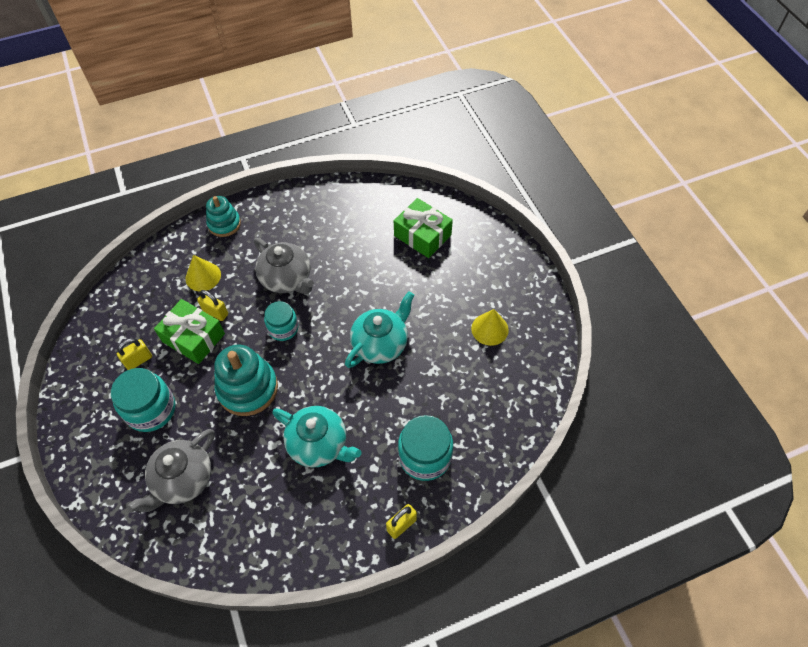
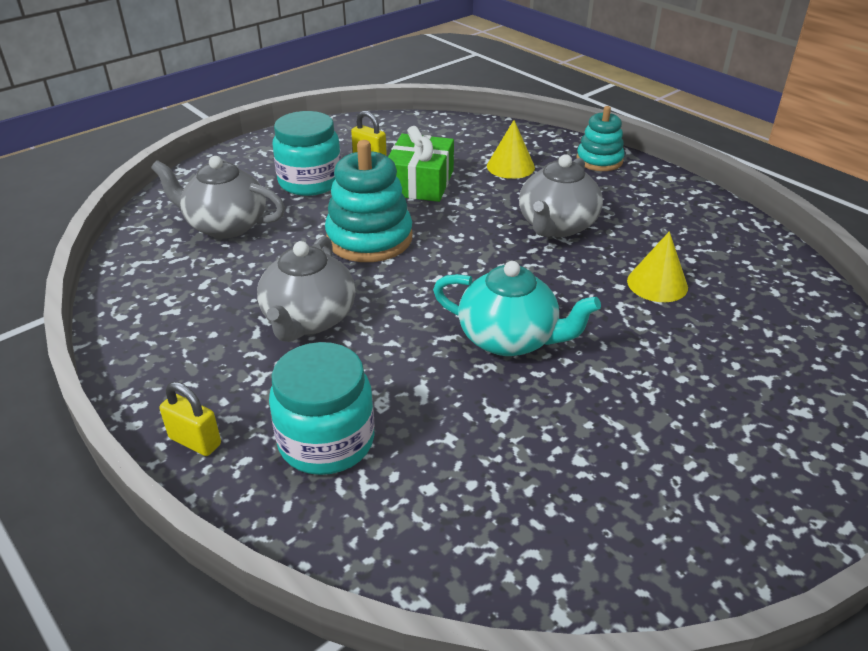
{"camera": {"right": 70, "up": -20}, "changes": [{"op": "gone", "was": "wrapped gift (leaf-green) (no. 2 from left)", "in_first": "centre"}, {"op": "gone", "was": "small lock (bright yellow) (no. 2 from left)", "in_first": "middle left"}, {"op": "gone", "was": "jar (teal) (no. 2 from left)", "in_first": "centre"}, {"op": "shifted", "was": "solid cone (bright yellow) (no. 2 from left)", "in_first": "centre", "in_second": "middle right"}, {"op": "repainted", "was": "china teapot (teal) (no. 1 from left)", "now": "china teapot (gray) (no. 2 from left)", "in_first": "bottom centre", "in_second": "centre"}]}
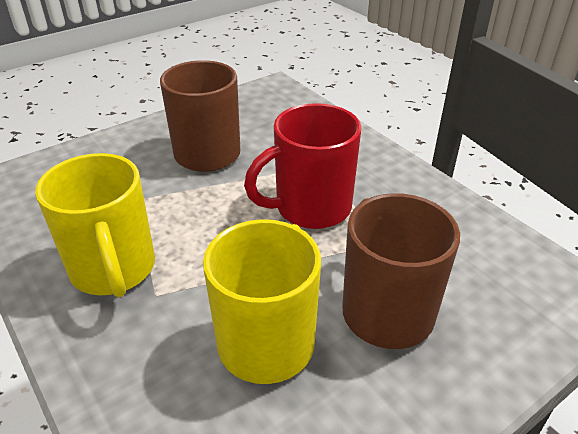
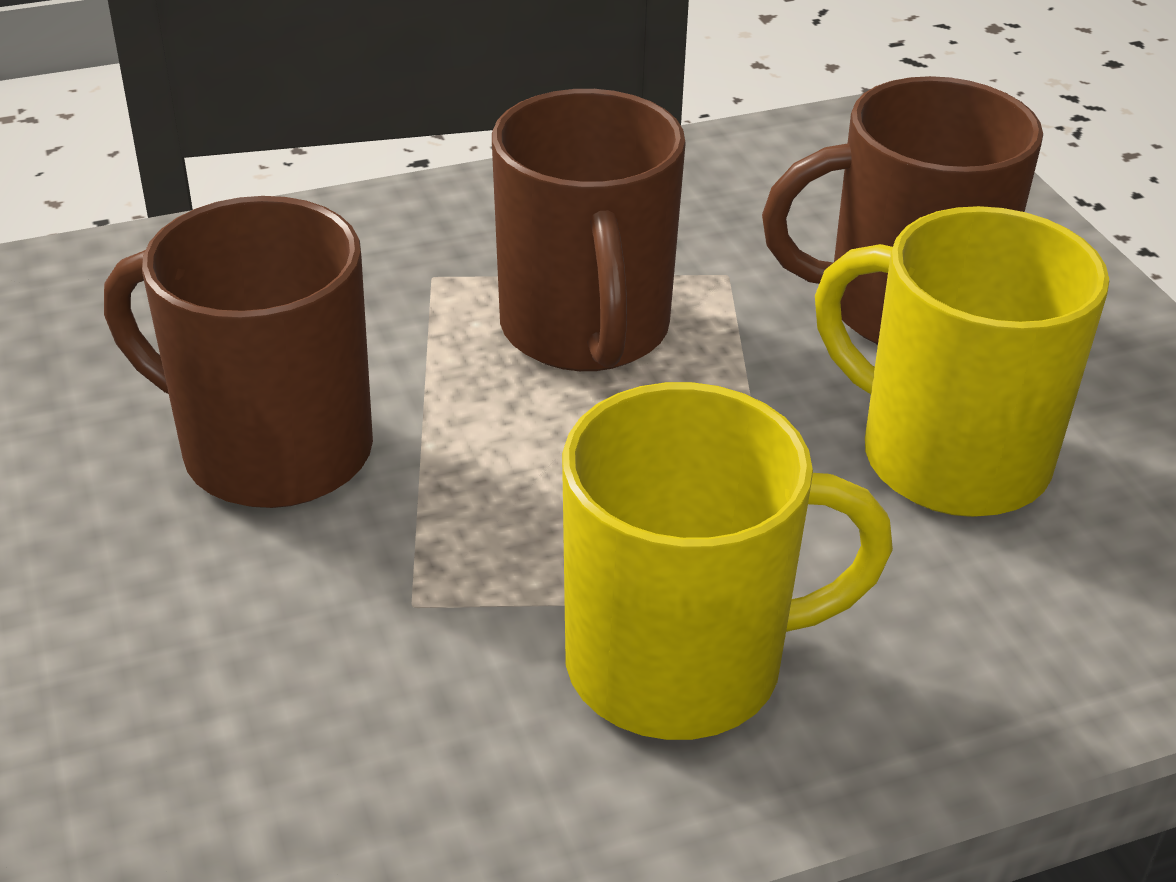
{"camera": {"right": -75, "up": 0}, "changes": [{"op": "repainted", "was": "tea mug (crimson)", "now": "tea mug (brown) (no. 2 from left)", "in_first": "centre", "in_second": "top centre"}]}
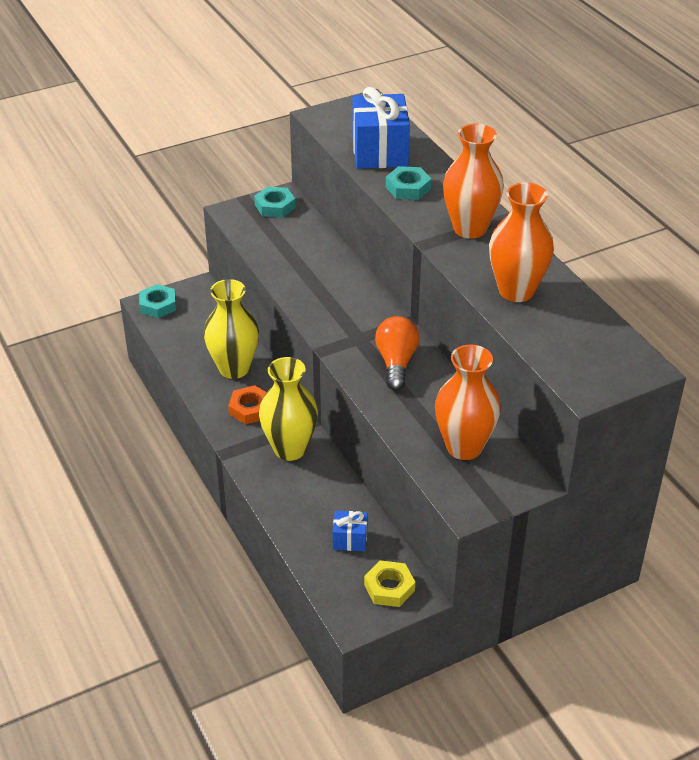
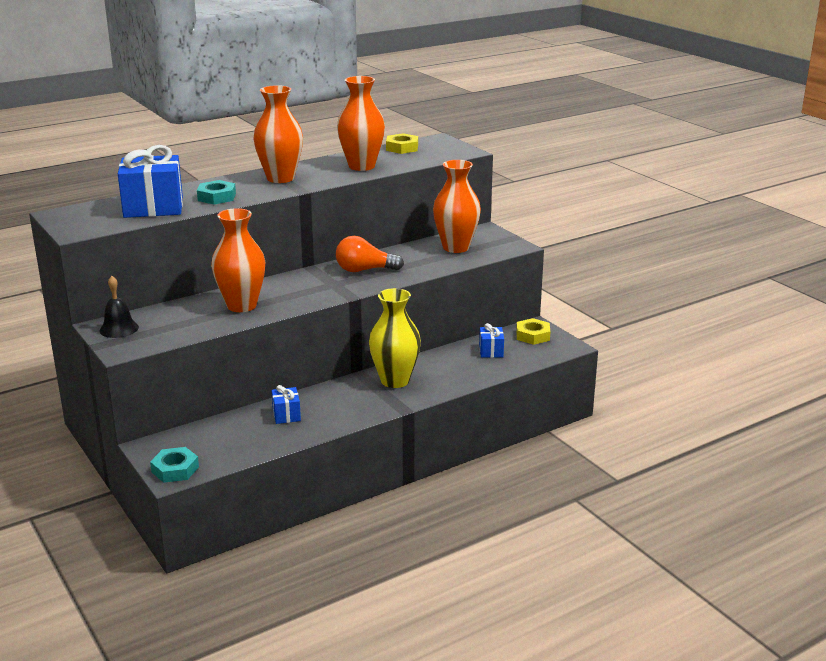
{"camera": {"right": -95, "up": -15}, "changes": [{"op": "swapped", "was": "hex nut (teal) (no. 2 from left)", "now": "school bell (ebony)", "in_first": "top centre", "in_second": "middle left"}, {"op": "swapped", "was": "vase (bright yellow) (no. 1 from left)", "now": "wrapped gift (royal blue) (no. 2 from left)", "in_first": "middle left", "in_second": "centre"}, {"op": "gone", "was": "hex nut (bright orange)", "in_first": "centre"}, {"op": "new", "now": "hex nut (bright yellow) (no. 1 from left)", "in_second": "top centre"}, {"op": "new", "now": "vase (bright orange) (no. 1 from left)", "in_second": "middle left"}]}
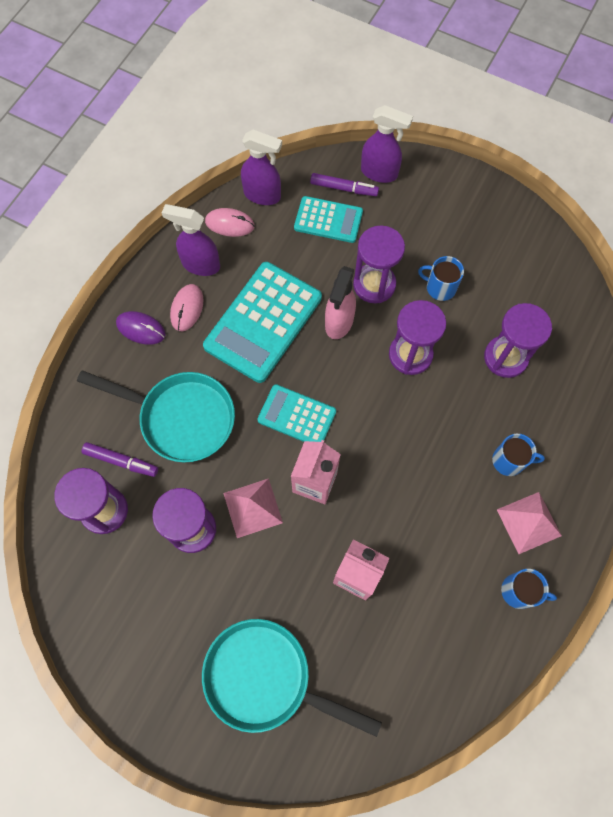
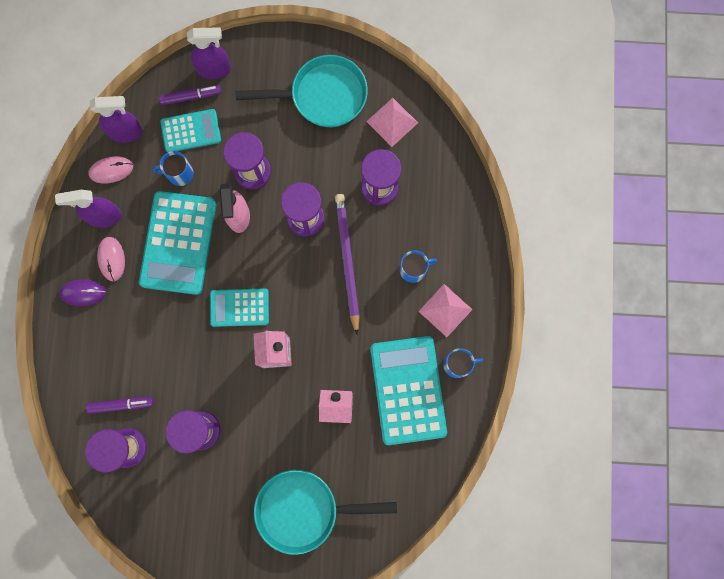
{"camera": {"right": -25, "up": 10}, "changes": [{"op": "shifted", "was": "tea mug (royal blue) (no. 1 from left)", "in_first": "middle right", "in_second": "top left"}, {"op": "shifted", "was": "frying pan (teal) (no. 1 from left)", "in_first": "middle left", "in_second": "top centre"}, {"op": "shifted", "was": "solid pyramid (rosy) (no. 1 from left)", "in_first": "centre", "in_second": "top centre"}, {"op": "new", "now": "lead pencil (violet)", "in_second": "centre"}, {"op": "new", "now": "adding machine (teal) (no. 4 from left)", "in_second": "bottom centre"}]}
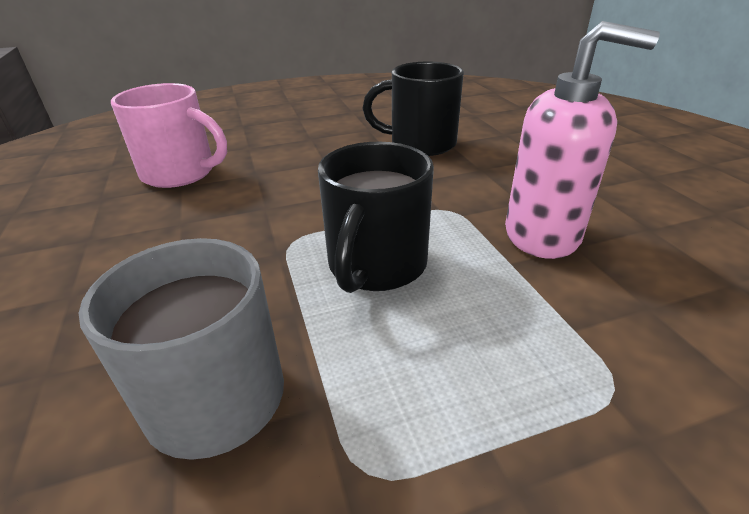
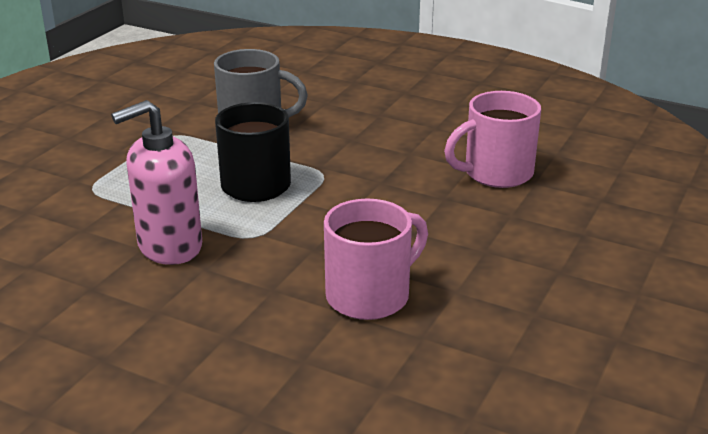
{"camera": {"right": 135, "up": -5}, "changes": [{"op": "repainted", "was": "tea mug (ebony) (no. 2 from left)", "now": "tea mug (rosy) (no. 1 from left)", "in_first": "top centre", "in_second": "centre"}]}
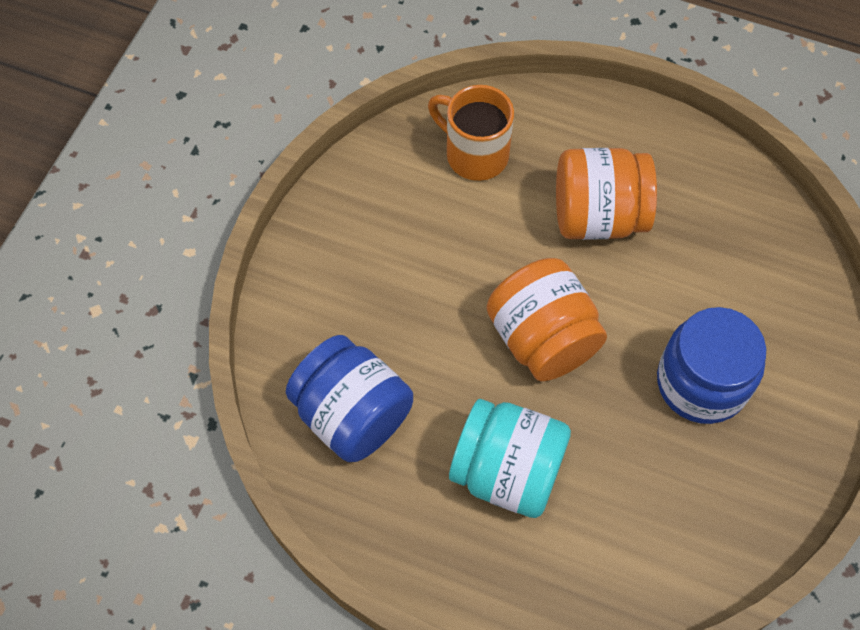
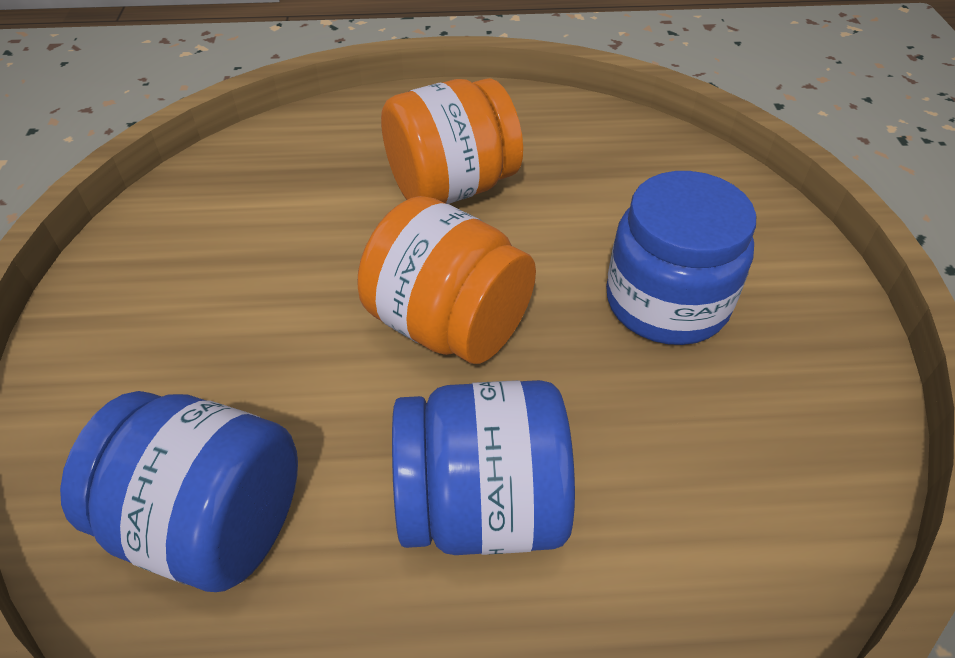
{"camera": {"right": -25, "up": -15}, "changes": [{"op": "gone", "was": "tea mug (bright orange)", "in_first": "top centre"}, {"op": "repainted", "was": "jar (teal)", "now": "jar (royal blue) (no. 2 from left)", "in_first": "bottom centre", "in_second": "bottom centre"}]}
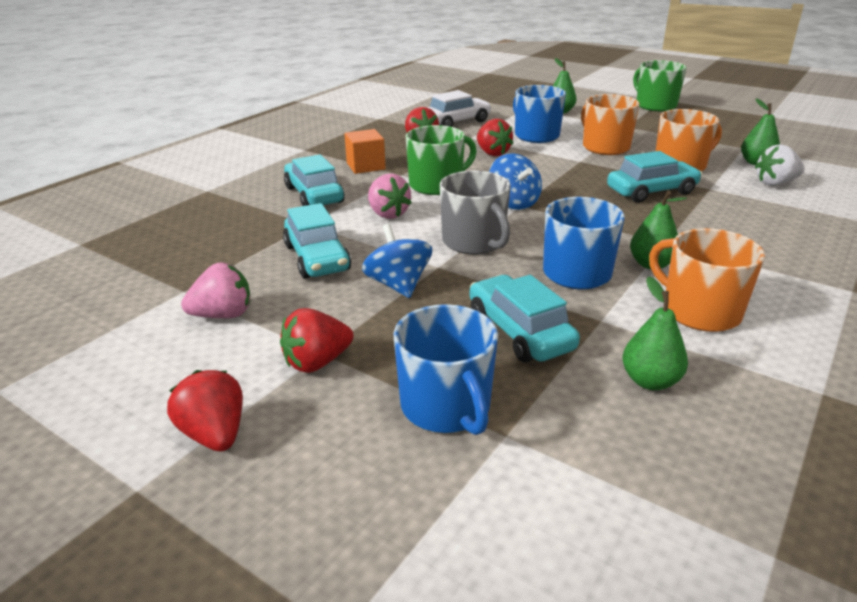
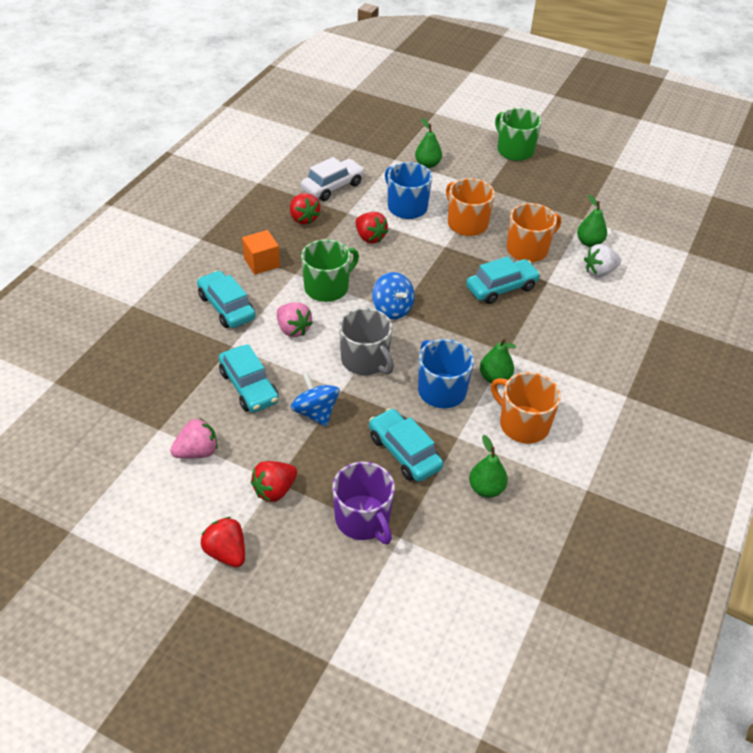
{"camera": {"right": -10, "up": 15}, "changes": [{"op": "repainted", "was": "tea mug (royal blue) (no. 1 from left)", "now": "tea mug (violet)", "in_first": "centre", "in_second": "bottom centre"}]}
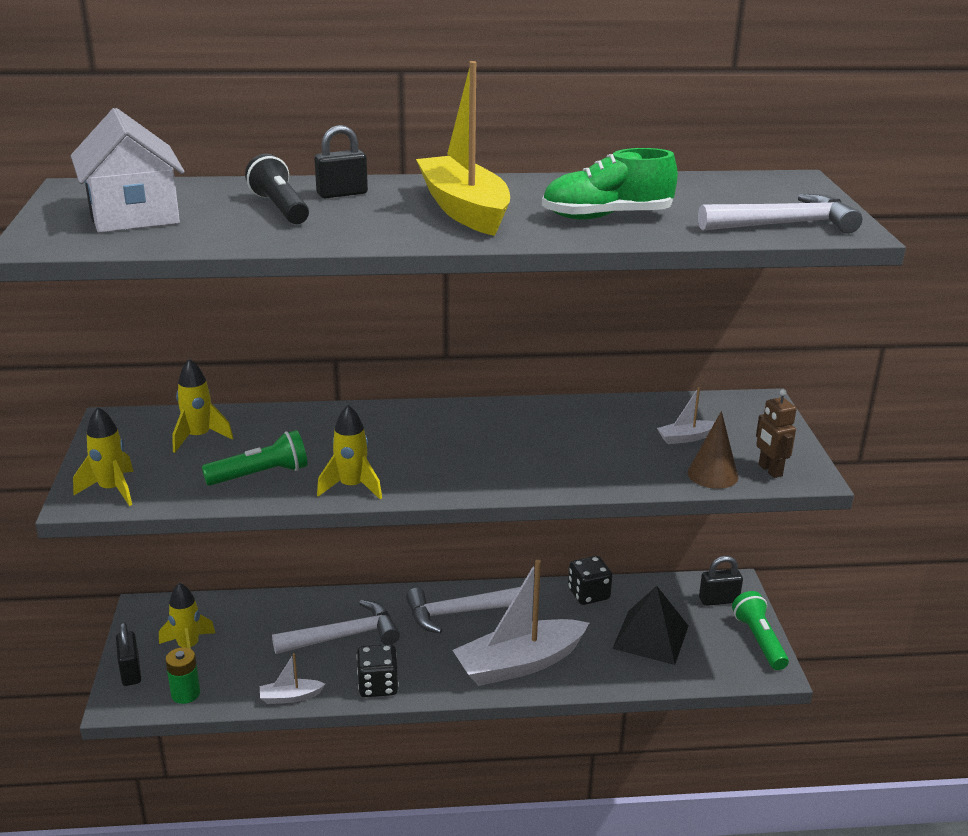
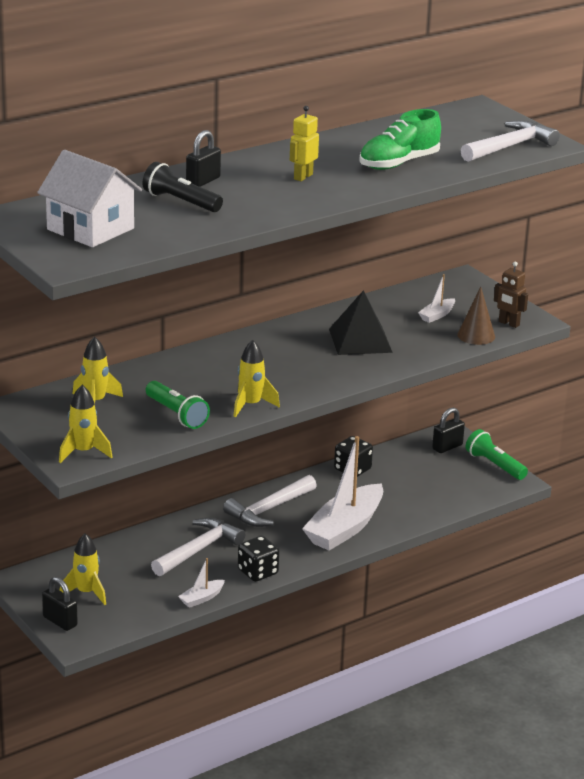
{"camera": {"right": -30, "up": 0}, "changes": [{"op": "swapped", "was": "boat (bright yellow)", "now": "robot (bright yellow)", "in_first": "top centre", "in_second": "top centre"}, {"op": "rotated", "was": "pocket torch (leaf-green) (no. 1 from left)", "in_first": "middle left", "in_second": "middle left", "clockwise": 105}, {"op": "shifted", "was": "solid pyramid (ebony)", "in_first": "bottom right", "in_second": "centre"}, {"op": "gone", "was": "power cell (leaf-green)", "in_first": "bottom left"}]}
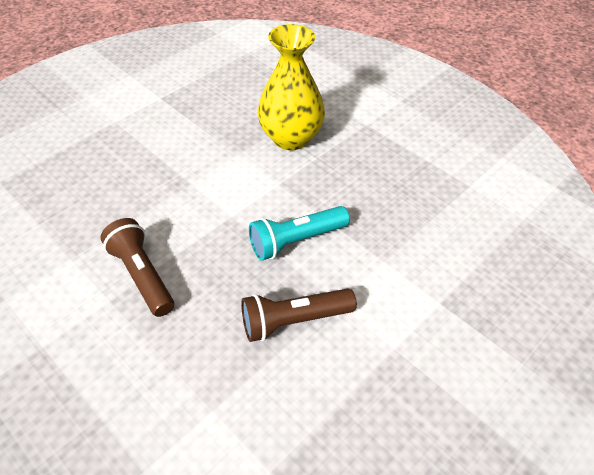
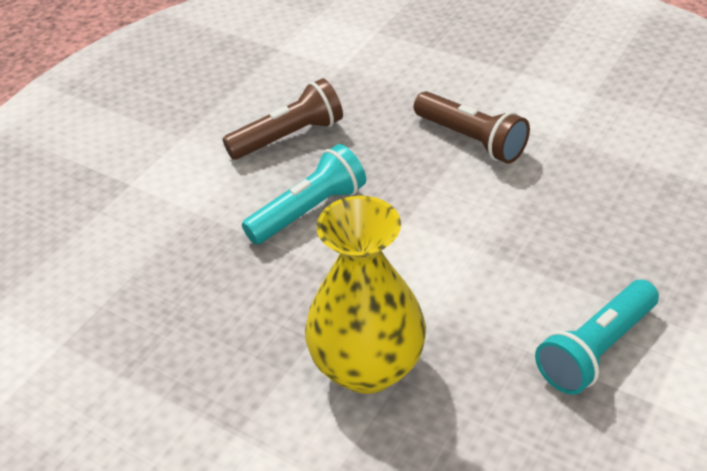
{"camera": {"right": 170, "up": -5}, "changes": [{"op": "new", "now": "pocket torch (teal) (no. 2 from left)", "in_second": "bottom right"}]}
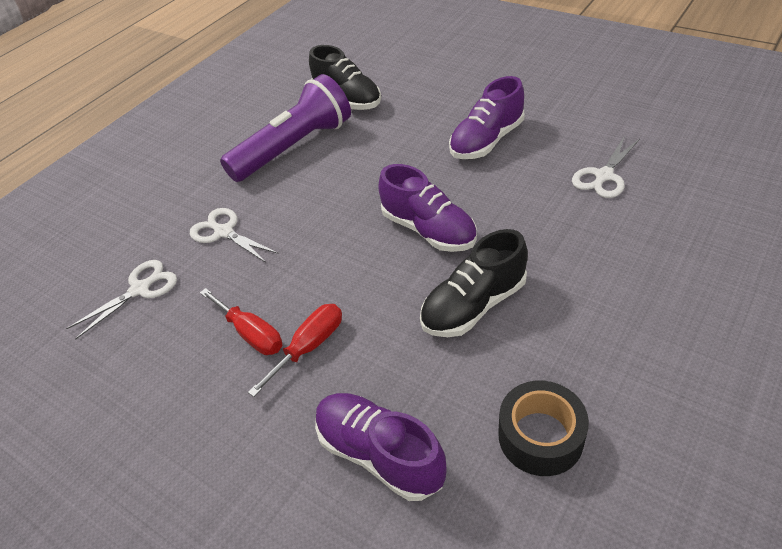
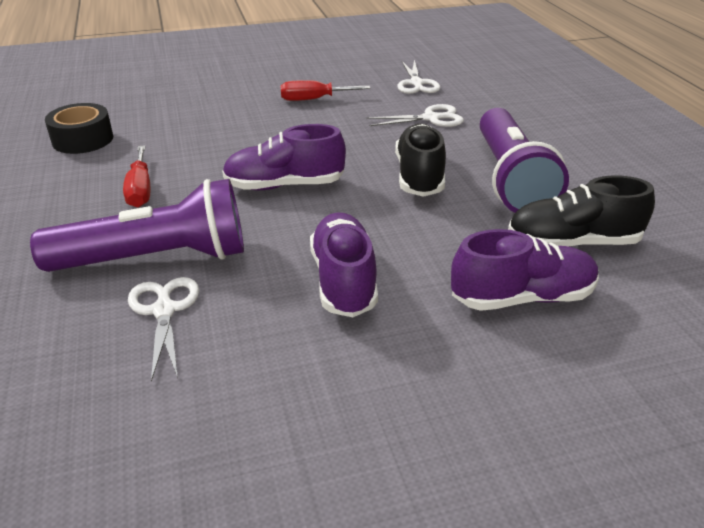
{"camera": {"right": 125, "up": -10}, "changes": [{"op": "shifted", "was": "shoe (ebony) (no. 2 from left in the first image)", "now": "shoe (ebony) (no. 1 from left)", "in_first": "centre", "in_second": "top centre"}, {"op": "shifted", "was": "screwdriver (crimson) (no. 2 from left in the first image)", "now": "screwdriver (crimson) (no. 1 from left)", "in_first": "centre", "in_second": "middle left"}, {"op": "shifted", "was": "shoe (violet) (no. 1 from left in the first image)", "now": "shoe (violet) (no. 3 from left)", "in_first": "bottom centre", "in_second": "middle right"}, {"op": "new", "now": "pocket torch (violet) (no. 1 from left)", "in_second": "middle left"}]}
